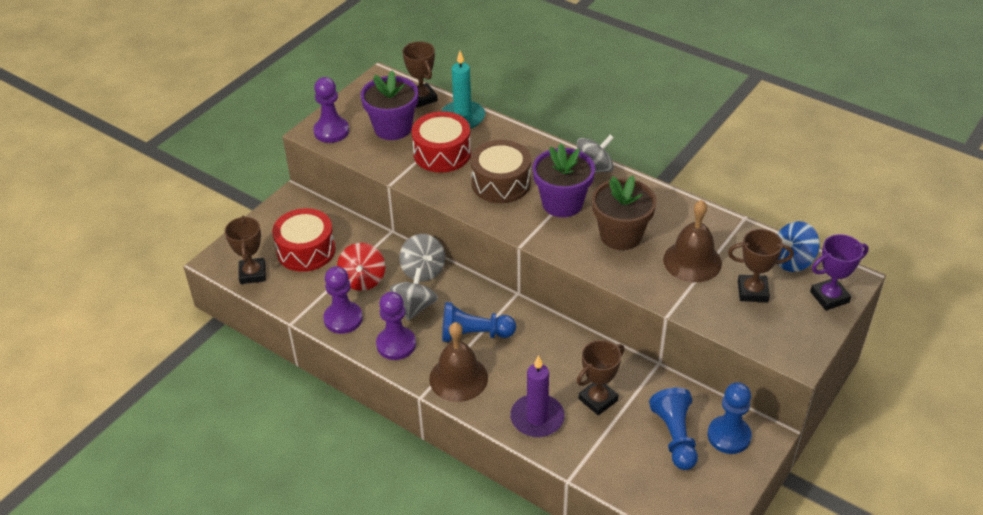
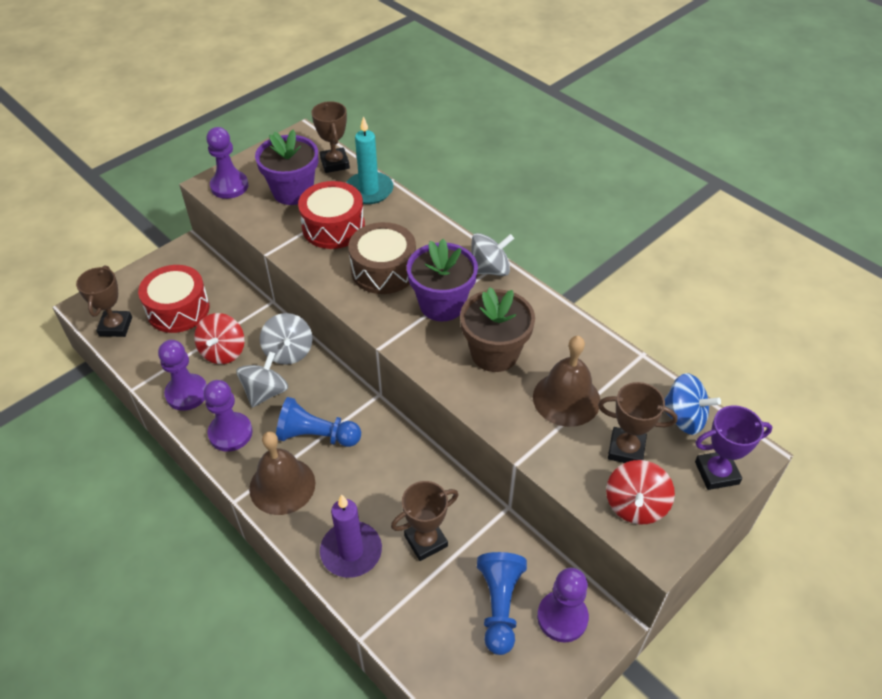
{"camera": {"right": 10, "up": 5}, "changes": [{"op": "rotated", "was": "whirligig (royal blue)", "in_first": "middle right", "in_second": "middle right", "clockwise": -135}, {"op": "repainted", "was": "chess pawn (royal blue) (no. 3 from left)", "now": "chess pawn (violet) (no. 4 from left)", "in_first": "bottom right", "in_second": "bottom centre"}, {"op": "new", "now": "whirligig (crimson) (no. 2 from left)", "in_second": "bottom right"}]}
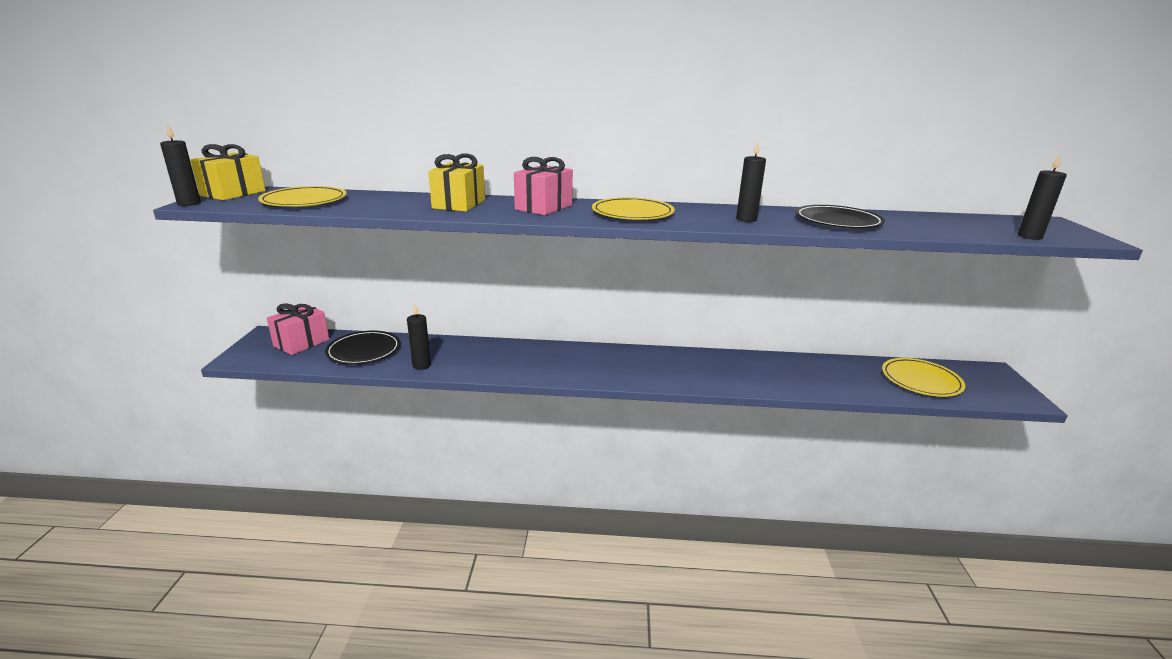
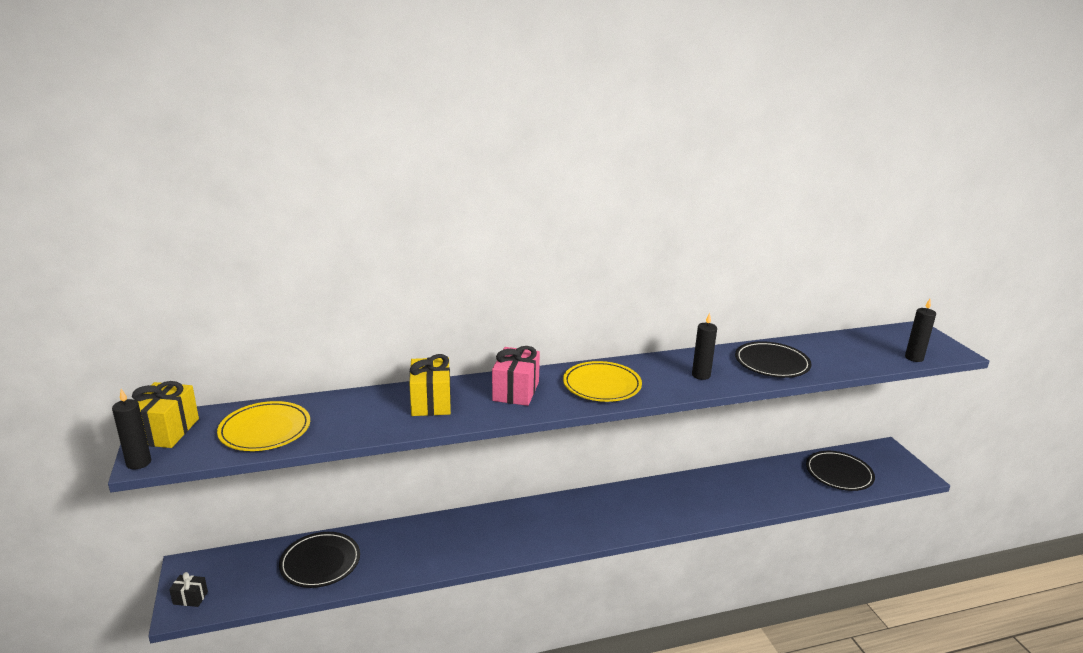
{"camera": {"right": -20, "up": 0}, "changes": [{"op": "gone", "was": "wrapped gift (rosy) (no. 1 from left)", "in_first": "middle left"}, {"op": "gone", "was": "pillar candle (ebony) (no. 2 from left)", "in_first": "centre"}, {"op": "repainted", "was": "dinner plate (bright yellow) (no. 3 from left)", "now": "dinner plate (ebony) (no. 3 from left)", "in_first": "middle right", "in_second": "bottom right"}, {"op": "new", "now": "wrapped gift (ebony)", "in_second": "bottom left"}]}
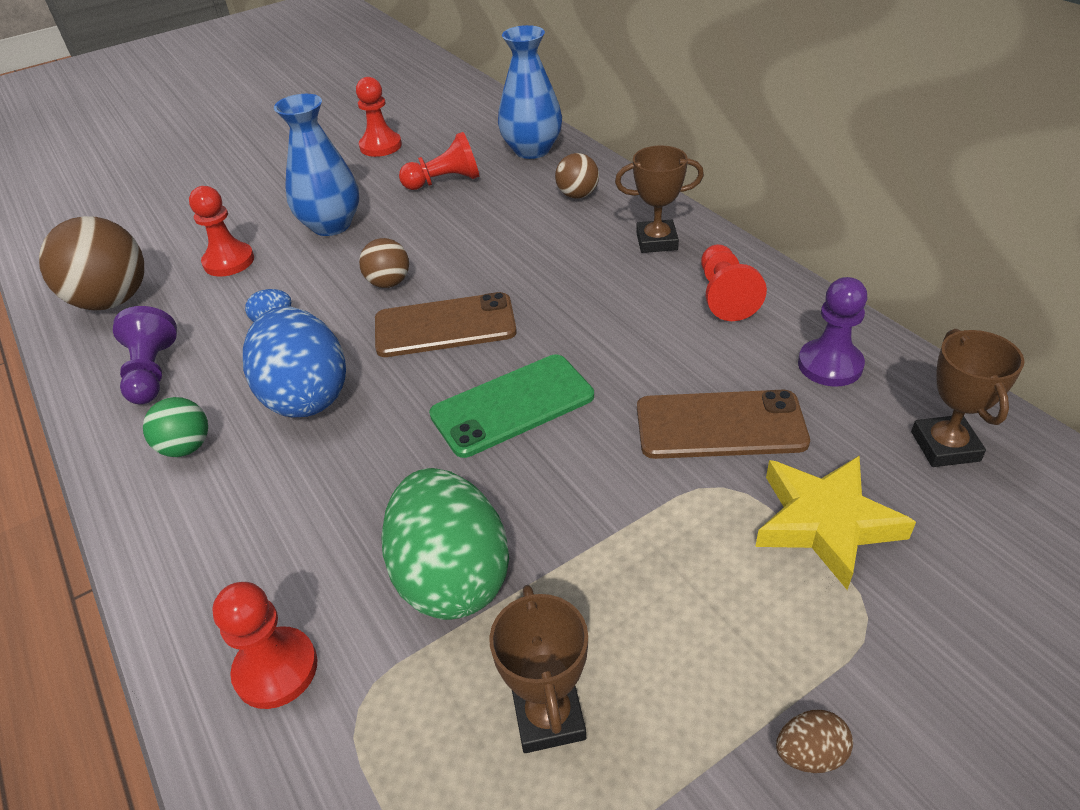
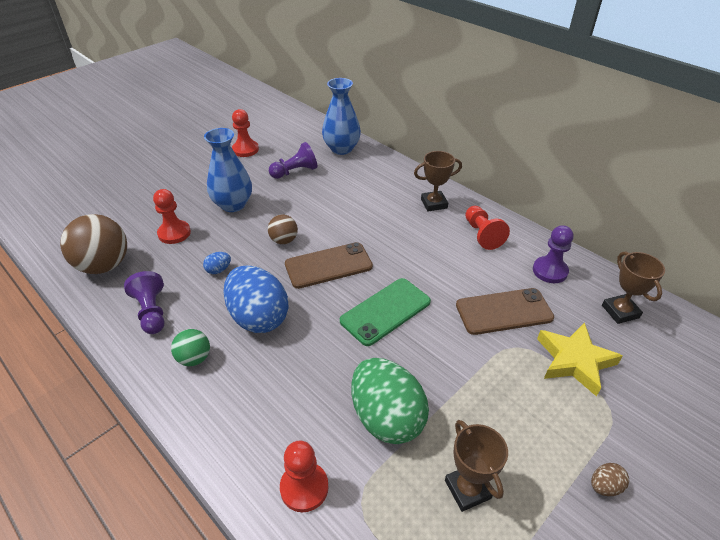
{"camera": {"right": -15, "up": 0}, "changes": [{"op": "repainted", "was": "chess pawn (crimson) (no. 4 from left)", "now": "chess pawn (violet) (no. 2 from left)", "in_first": "top centre", "in_second": "top centre"}, {"op": "gone", "was": "play ball (brown) (no. 3 from left)", "in_first": "top centre"}]}
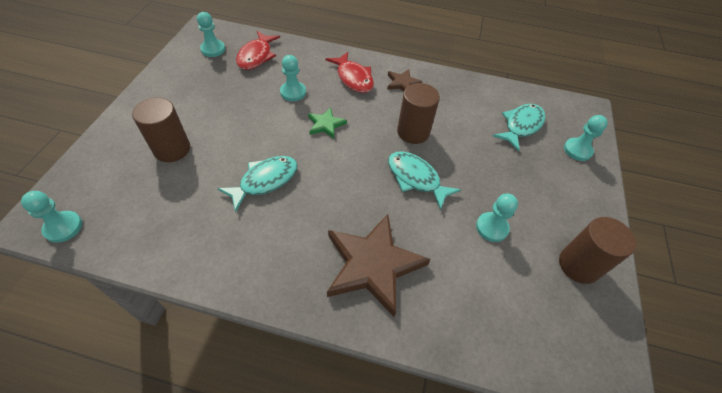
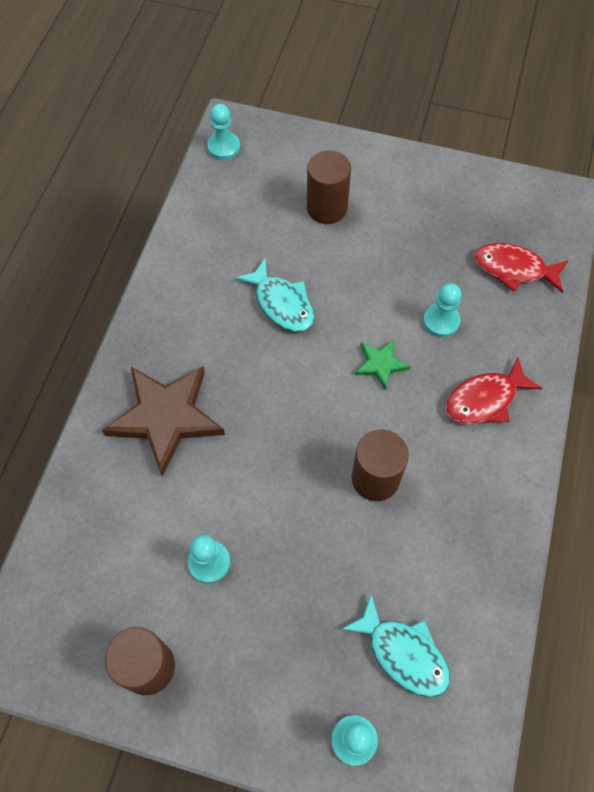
{"camera": {"right": 95, "up": 10}, "changes": [{"op": "gone", "was": "chess pawn (teal) (no. 2 from left)", "in_first": "top left"}, {"op": "gone", "was": "star shape (brown) (no. 2 from left)", "in_first": "top centre"}, {"op": "gone", "was": "toy fish (teal) (no. 2 from left)", "in_first": "centre"}]}
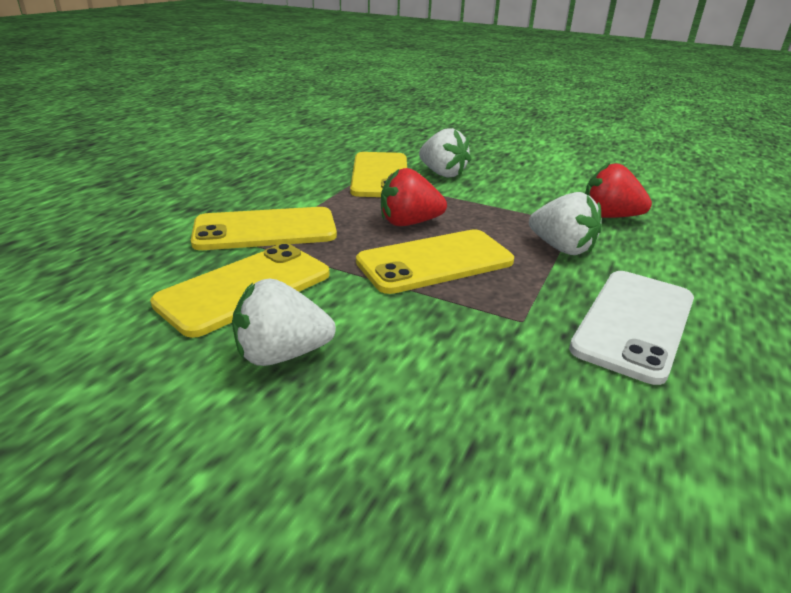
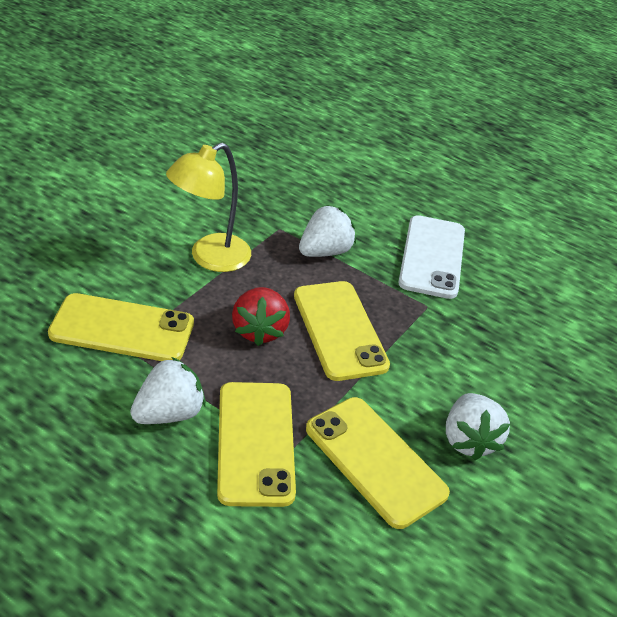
{"camera": {"right": -85, "up": 10}, "changes": [{"op": "shifted", "was": "strawberry (snow-white) (no. 2 from left in the first image)", "now": "strawberry (snow-white) (no. 1 from left)", "in_first": "top centre", "in_second": "middle left"}, {"op": "gone", "was": "strawberry (crimson) (no. 2 from left)", "in_first": "top right"}, {"op": "rotated", "was": "smartphone (snow-white)", "in_first": "middle right", "in_second": "middle right", "clockwise": 60}, {"op": "new", "now": "lamp (bright yellow)", "in_second": "centre"}]}
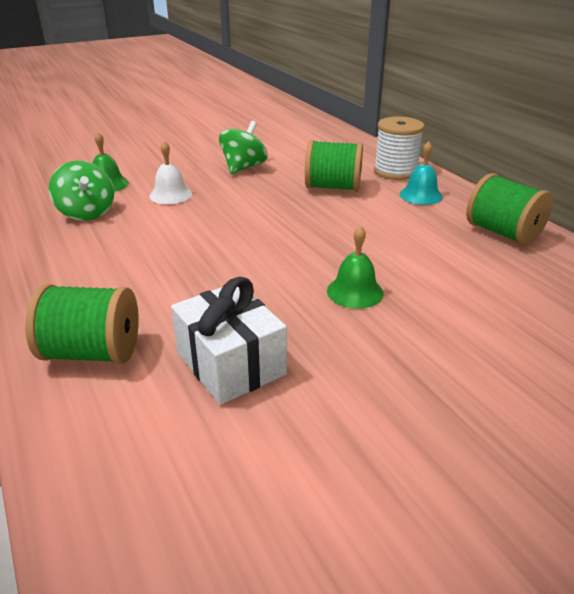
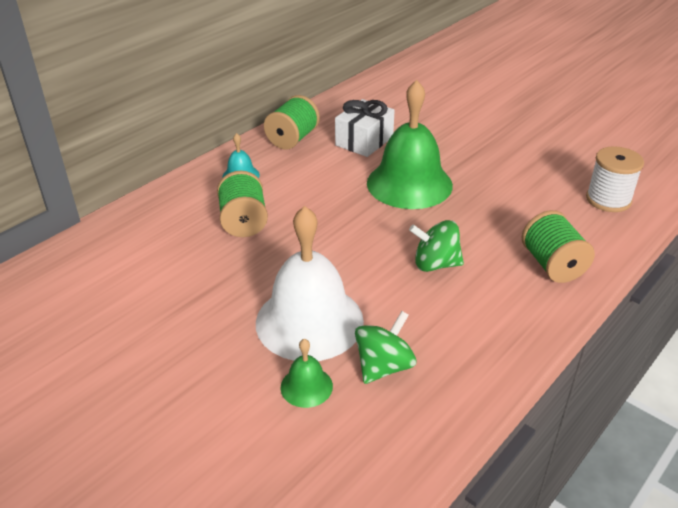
{"camera": {"right": -110, "up": 5}, "changes": [{"op": "shifted", "was": "spool (snow-white)", "in_first": "top right", "in_second": "middle right"}, {"op": "shifted", "was": "whirligig (leaf-green) (no. 2 from left)", "in_first": "top centre", "in_second": "centre"}, {"op": "scaled", "was": "school bell (snow-white)", "in_first": "top left", "in_second": "centre", "ratio": 2.26}, {"op": "scaled", "was": "school bell (leaf-green) (no. 2 from left)", "in_first": "centre", "in_second": "top centre", "ratio": 2.26}, {"op": "shifted", "was": "wrapped gift (snow-white)", "in_first": "centre", "in_second": "top centre"}]}
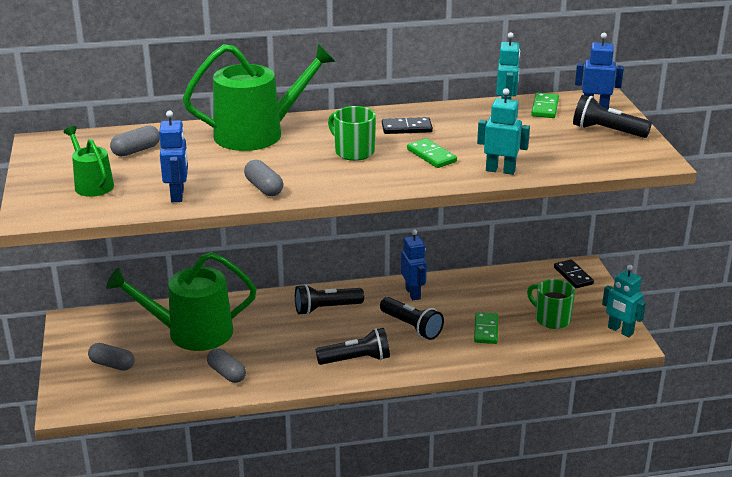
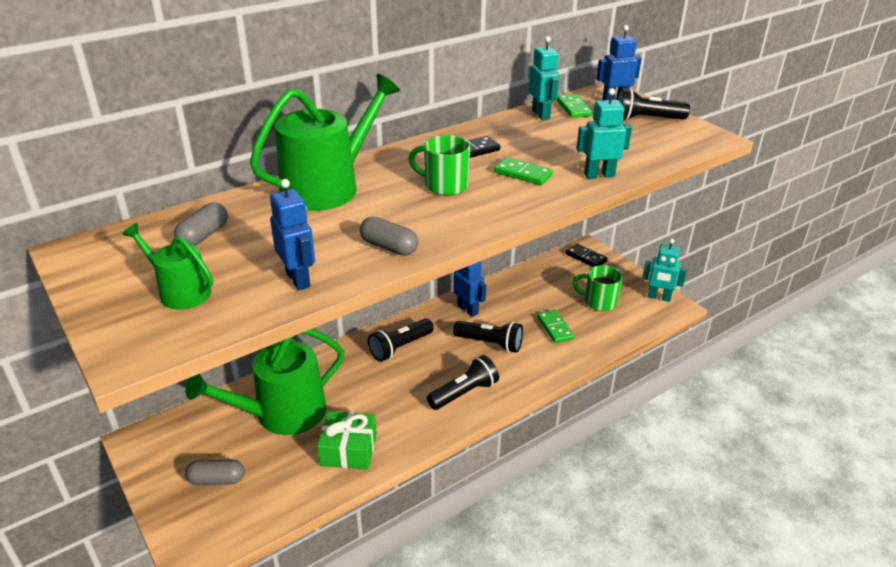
{"camera": {"right": -25, "up": 5}, "changes": [{"op": "swapped", "was": "capsule (gray) (no. 3 from left)", "now": "wrapped gift (leaf-green)", "in_first": "bottom left", "in_second": "bottom centre"}]}
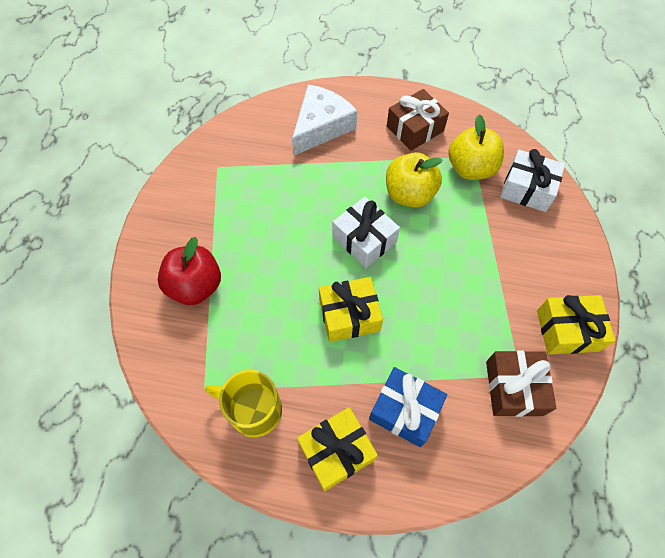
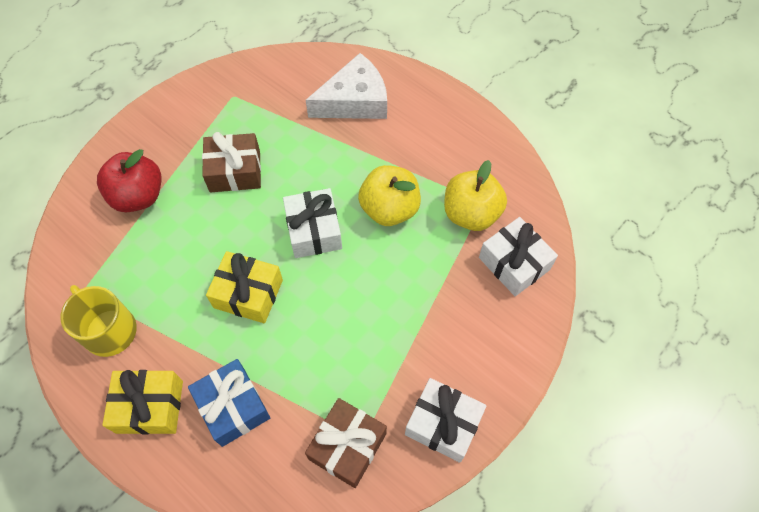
{"camera": {"right": 30, "up": 0}, "changes": [{"op": "shifted", "was": "wrapped gift (brown) (no. 1 from left)", "in_first": "top centre", "in_second": "top left"}, {"op": "repainted", "was": "wrapped gift (bright yellow) (no. 3 from left)", "now": "wrapped gift (snow-white) (no. 2 from left)", "in_first": "middle right", "in_second": "bottom centre"}]}
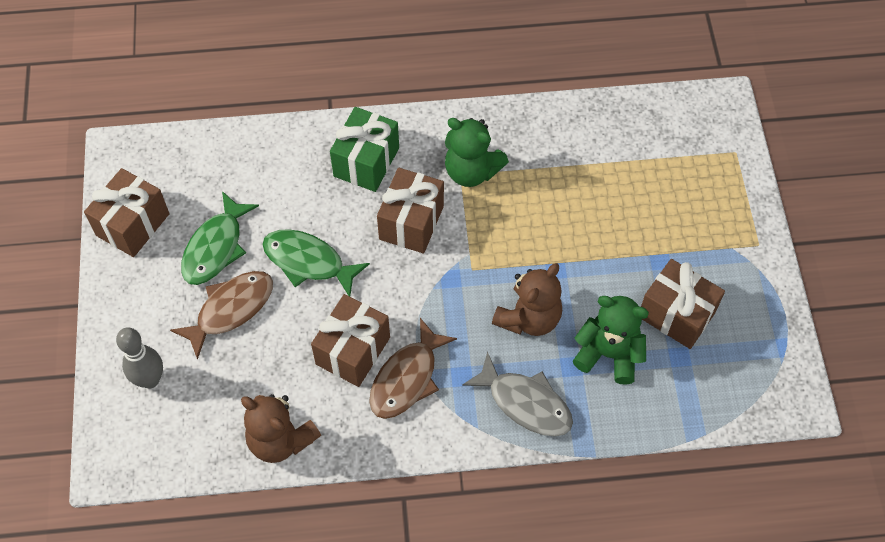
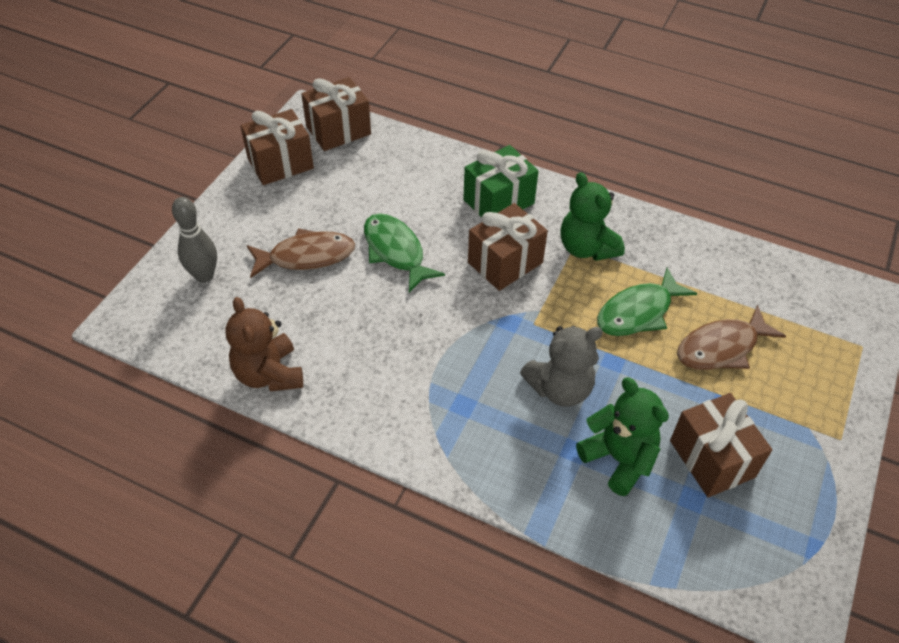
{"camera": {"right": 30, "up": -10}, "changes": [{"op": "shifted", "was": "toy fish (leaf-green) (no. 1 from left in the first image)", "now": "toy fish (leaf-green) (no. 2 from left)", "in_first": "middle left", "in_second": "middle right"}, {"op": "repainted", "was": "teddy bear (brown) (no. 2 from left)", "now": "teddy bear (gray)", "in_first": "centre", "in_second": "centre"}, {"op": "shifted", "was": "wrapped gift (brown) (no. 2 from left)", "in_first": "centre", "in_second": "top centre"}, {"op": "shifted", "was": "toy fish (brown) (no. 2 from left)", "in_first": "bottom centre", "in_second": "middle right"}, {"op": "gone", "was": "toy fish (gray)", "in_first": "bottom centre"}]}
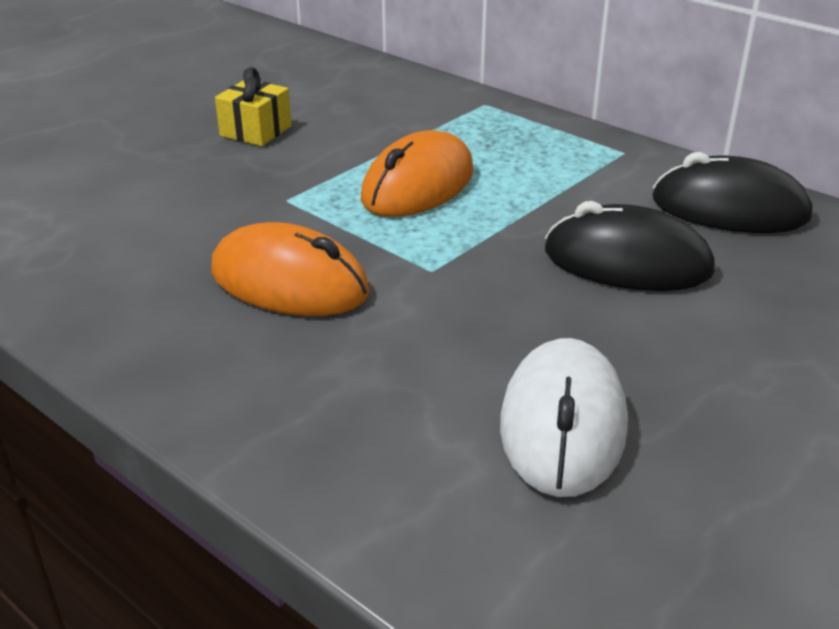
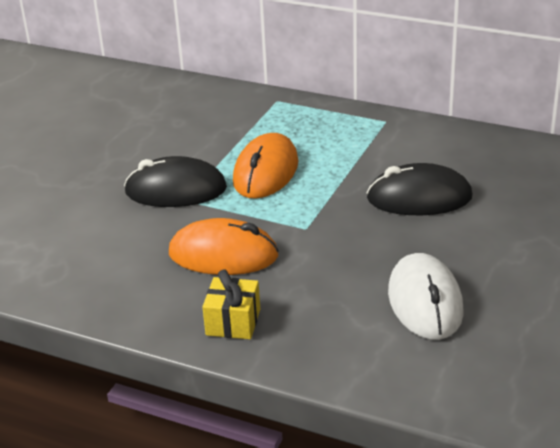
{"camera": {"right": -15, "up": 0}, "changes": [{"op": "shifted", "was": "wrapped gift (bright yellow)", "in_first": "top left", "in_second": "bottom centre"}, {"op": "shifted", "was": "mouse (ebony) (no. 2 from left in the first image)", "now": "mouse (ebony) (no. 1 from left)", "in_first": "top right", "in_second": "middle left"}]}
